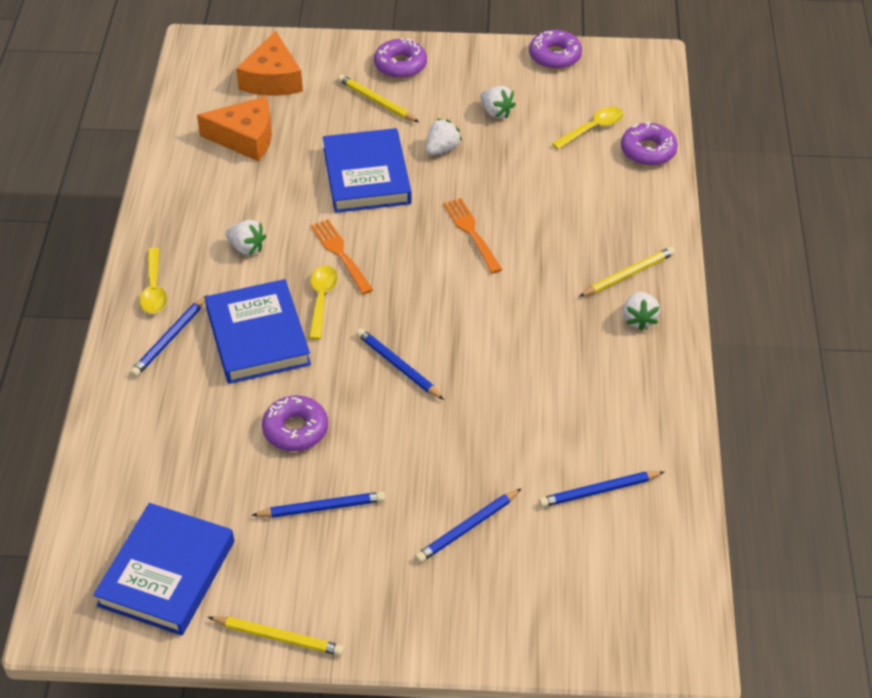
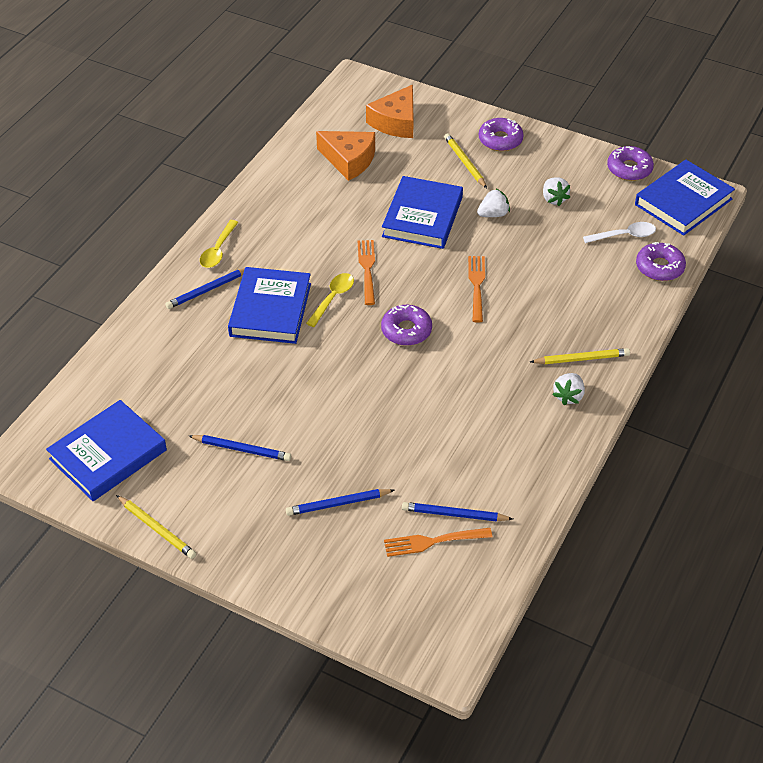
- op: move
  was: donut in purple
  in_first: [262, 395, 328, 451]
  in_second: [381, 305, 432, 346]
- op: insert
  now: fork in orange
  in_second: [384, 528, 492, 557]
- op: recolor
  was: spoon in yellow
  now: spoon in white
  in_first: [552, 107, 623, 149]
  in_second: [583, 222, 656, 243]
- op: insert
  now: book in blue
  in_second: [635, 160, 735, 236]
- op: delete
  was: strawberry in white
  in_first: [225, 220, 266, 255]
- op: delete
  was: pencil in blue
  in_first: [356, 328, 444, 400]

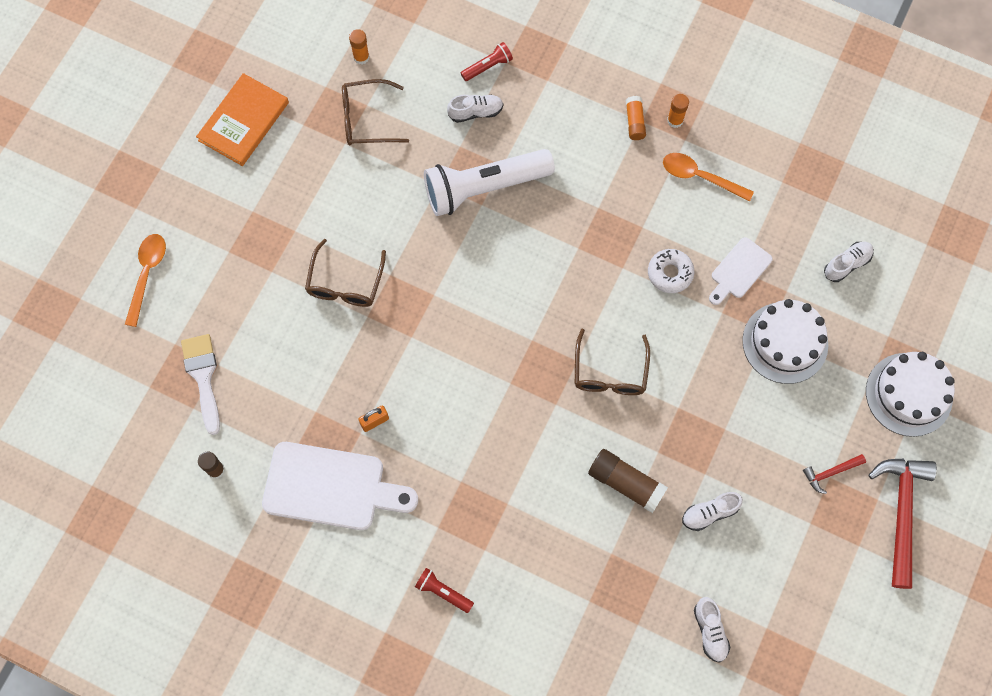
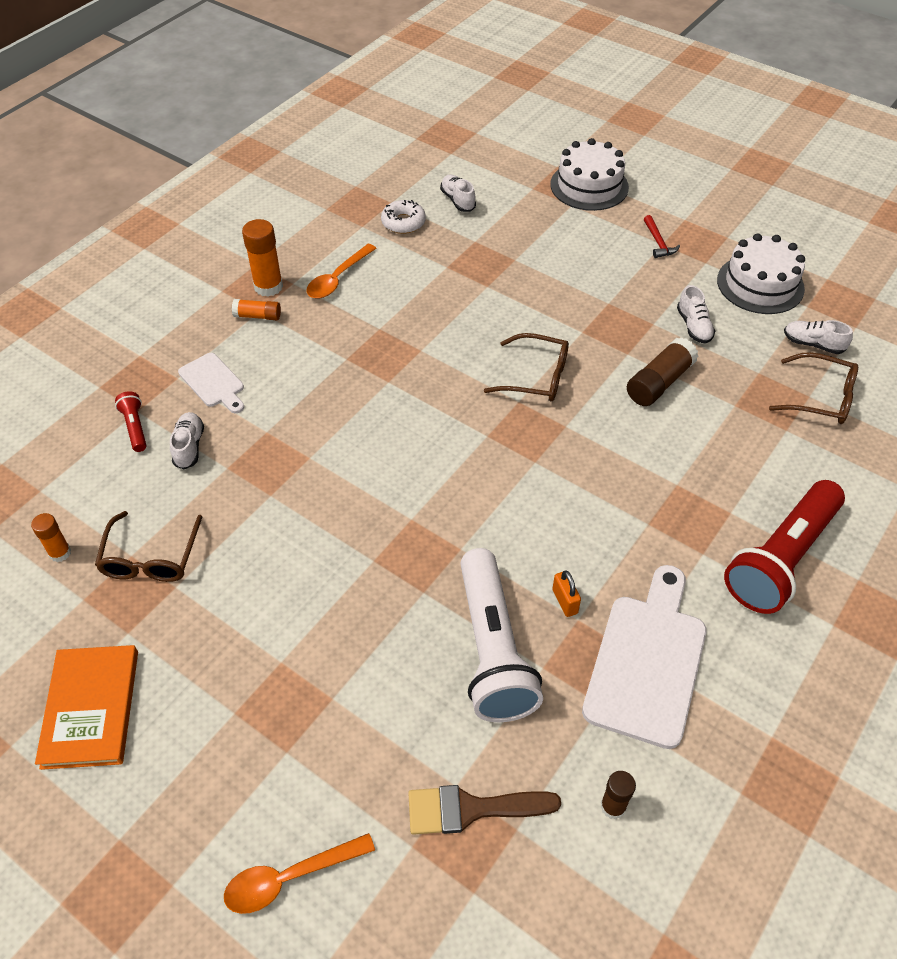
- op: rotate
  was: book in orange
  in_first: [196, 73, 289, 166]
  in_second: [35, 645, 138, 770]
  clockwise: 45
- op: move
  was: cutting board in white
  in_first: [709, 237, 772, 305]
  in_second: [178, 353, 244, 413]
- op: rotate
  was: spoon in orange
  in_first: [125, 234, 166, 327]
  in_second: [224, 833, 375, 914]
  clockwise: -45
- op: resize
  was: glue stick in orange
  in_first: [667, 94, 689, 128]
  in_second: [242, 219, 283, 297]
  ratio: 1.66
- op: move
  was: donut in white
  in_first: [648, 249, 694, 293]
  in_second: [381, 200, 426, 234]
- op: recolor
  was: brush in white
  now: brush in brown
  in_first: [181, 334, 220, 435]
  in_second: [408, 785, 561, 835]
- op: move
  was: flashlight in white
  in_first: [424, 149, 555, 216]
  in_second: [460, 548, 543, 722]
- op: move
  was: cake in white
  in_first: [742, 299, 828, 384]
  in_second: [717, 233, 805, 314]
- op: resize
  was: flashlight in red
  in_first: [415, 568, 474, 613]
  in_second: [724, 480, 845, 614]
  ratio: 2.33
- op: move
  was: glasses in brown
  in_first: [305, 239, 386, 307]
  in_second: [769, 352, 858, 424]
- op: rotate
  was: shoe in white
  in_first: [694, 597, 730, 663]
  in_second: [784, 320, 853, 354]
  clockwise: -150
- op: delete
  was: hammer in red
  in_first: [868, 459, 937, 589]

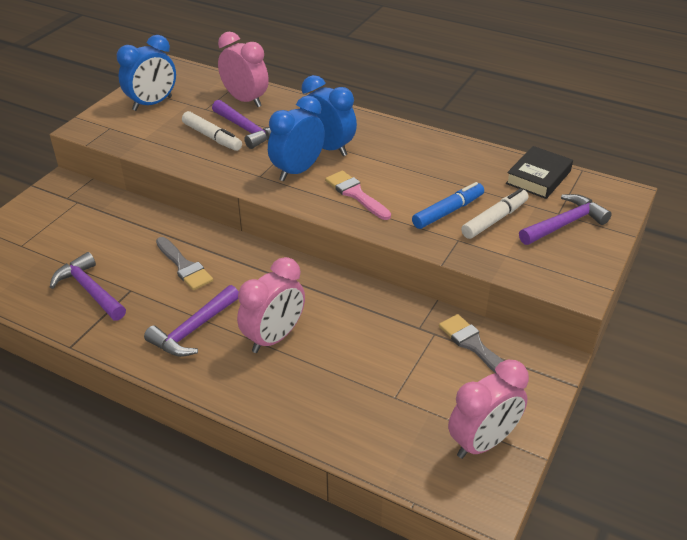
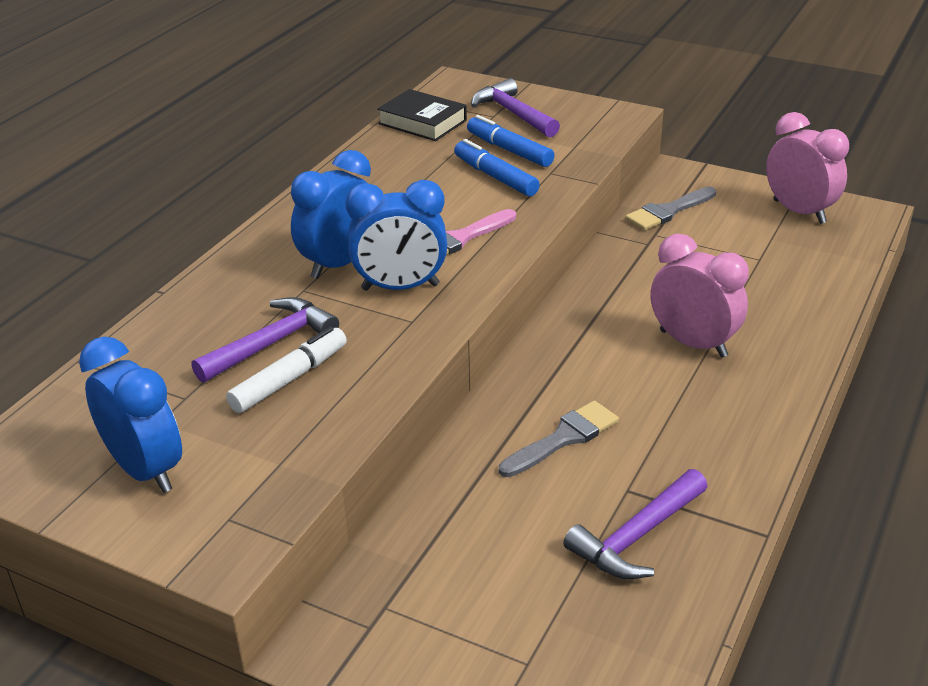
- op: rotate
  was: clock in blue
  in_first: [268, 95, 325, 181]
  in_second: [345, 180, 447, 291]
  clockwise: -45
- op: recolor
  was: marker in white
  now: marker in blue
  in_first: [461, 188, 528, 239]
  in_second: [467, 115, 555, 167]
- op: delete
  was: hammer in purple
  in_first: [144, 285, 238, 357]
- op: delete
  was: clock in pink
  in_first: [218, 32, 269, 107]

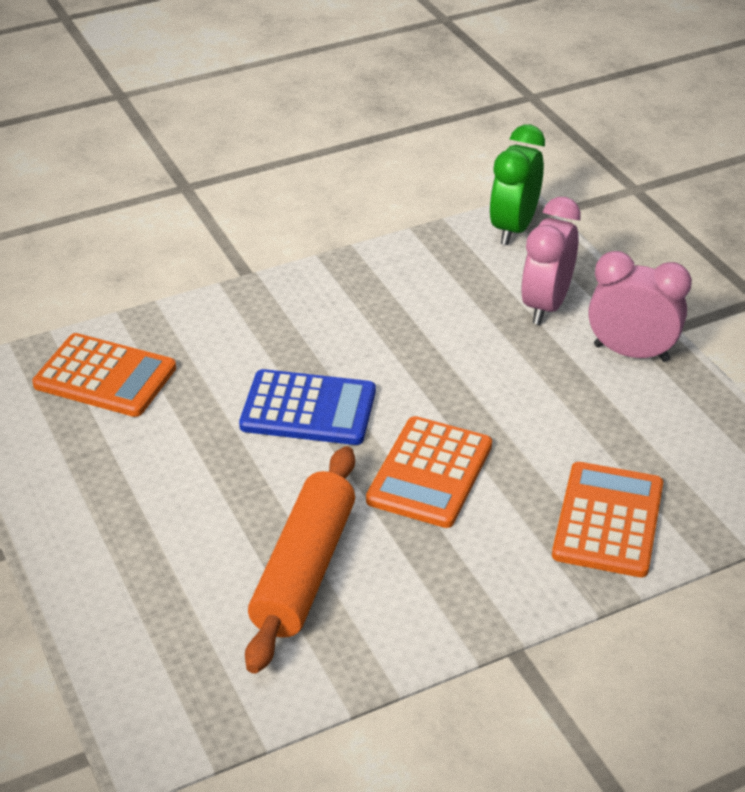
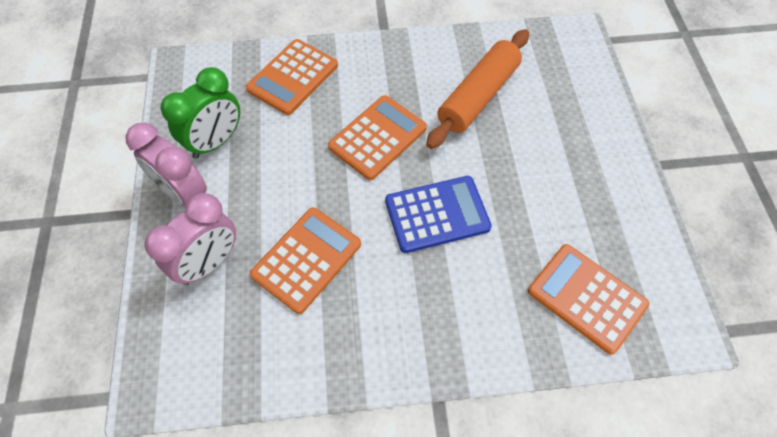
- op: move
  was: clock in green
  in_first: [489, 125, 545, 245]
  in_second: [161, 67, 240, 159]
- op: insert
  now: calculator in orange
  in_second: [250, 207, 361, 314]
- op: rotate
  was: calculator in blue
  in_first: [239, 369, 376, 445]
  in_second: [385, 176, 492, 253]
  clockwise: 135

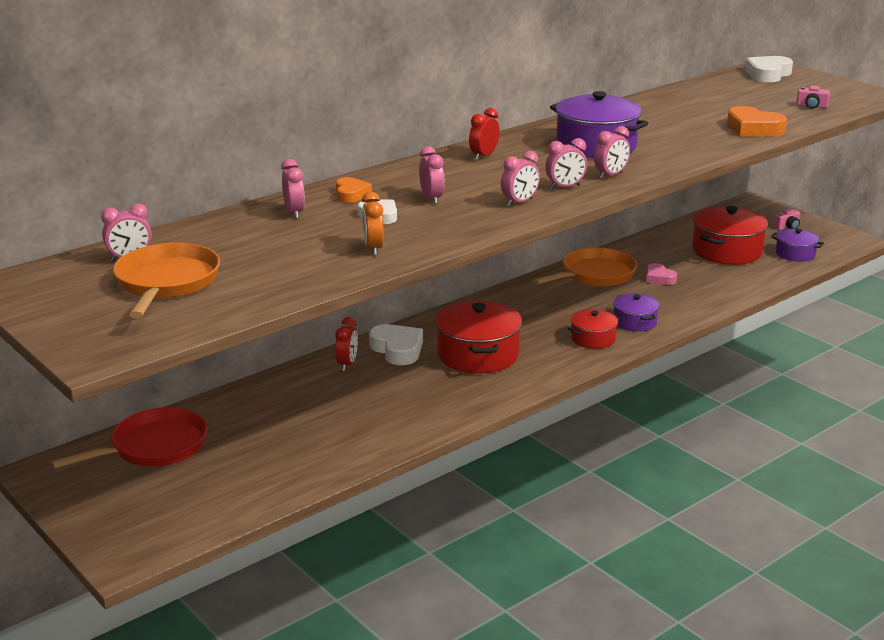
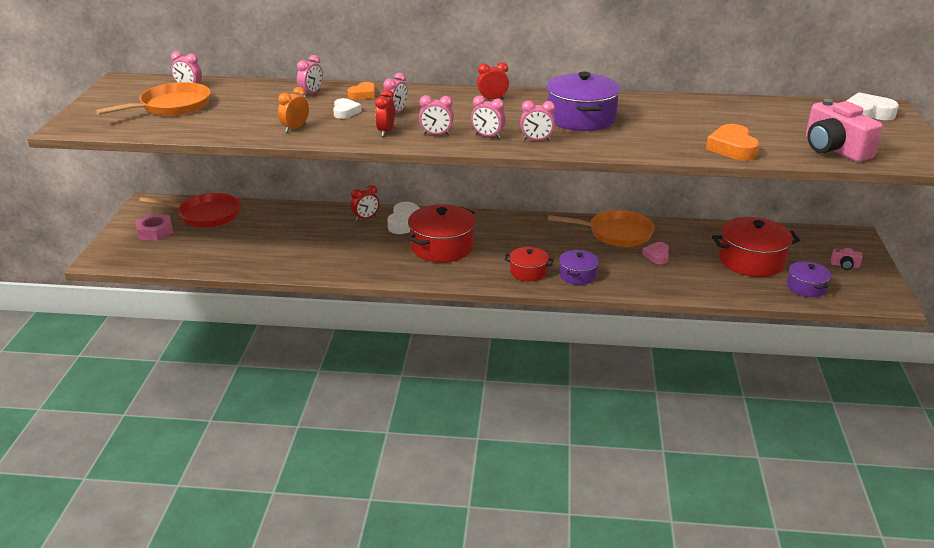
- op: insert
  now: nut in pink
  in_second: [135, 214, 173, 241]
- op: insert
  now: clock in red
  in_second: [375, 89, 395, 136]
- op: resize
  was: camera in pink
  in_first: [796, 86, 830, 109]
  in_second: [806, 99, 883, 162]
  ratio: 2.3

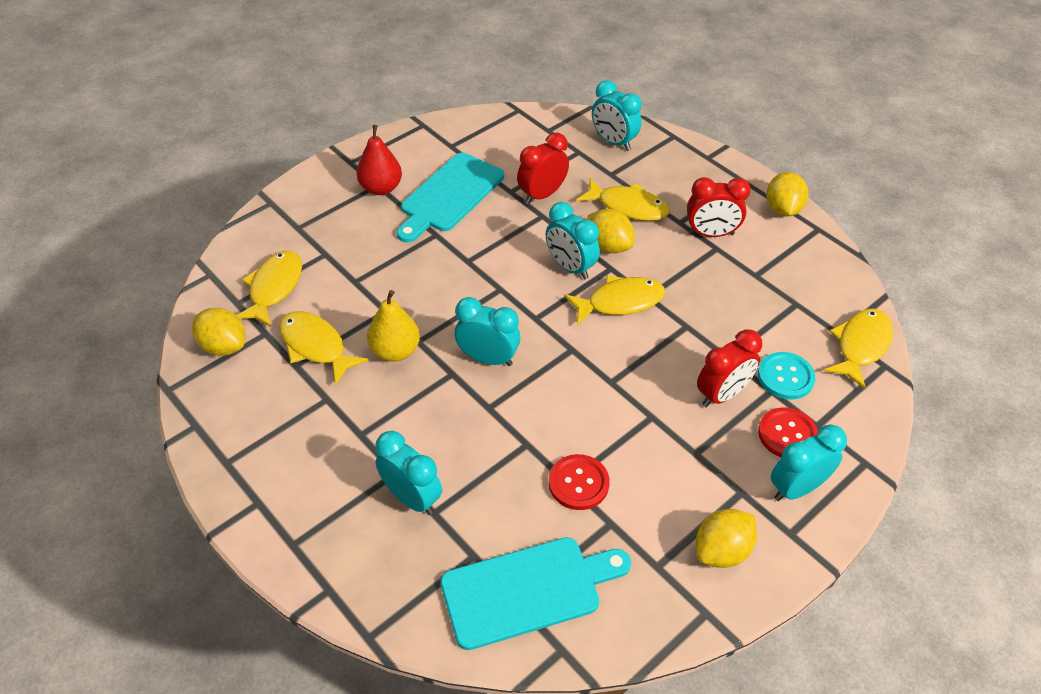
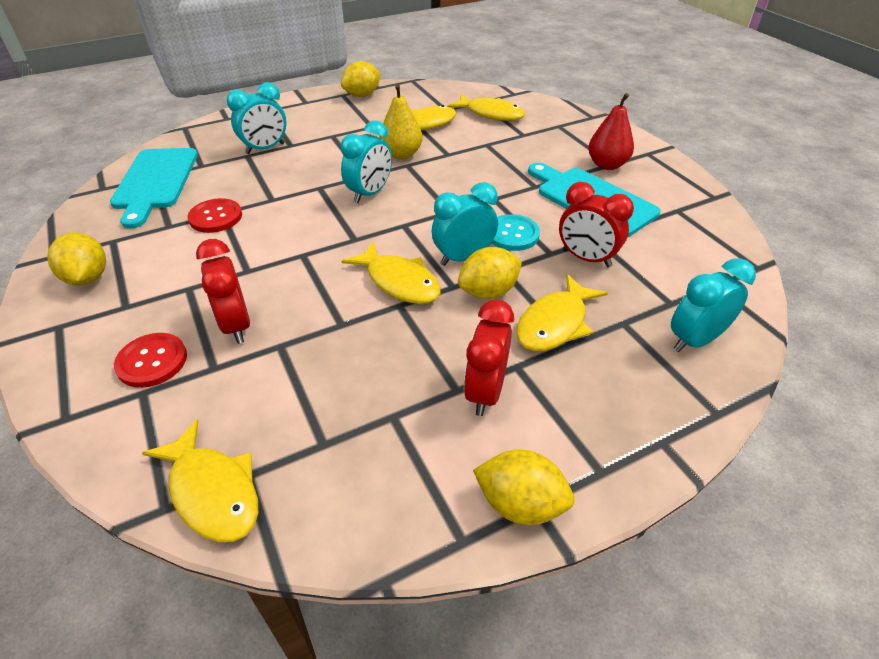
- op: move
  was: lemon in yellow
  in_first: [192, 308, 245, 356]
  in_second: [341, 61, 381, 97]
- op: rotate
  was: fish in yellow
  in_first: [564, 275, 665, 325]
  in_second: [341, 241, 441, 304]
  clockwise: -45
- op: move
  was: button in turquoise
  in_first: [758, 352, 815, 400]
  in_second: [491, 214, 540, 251]
- op: rotate
  was: clock in red
  in_first: [517, 132, 569, 204]
  in_second: [559, 182, 634, 267]
  clockwise: 150
- op: delete
  was: clock in turquoise
  in_first: [771, 424, 847, 501]

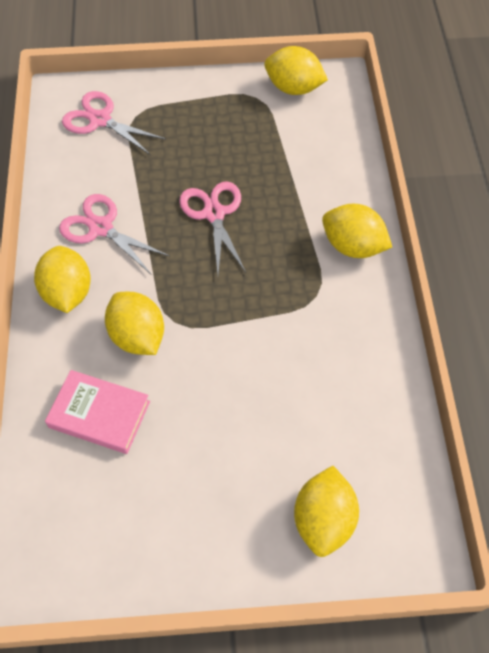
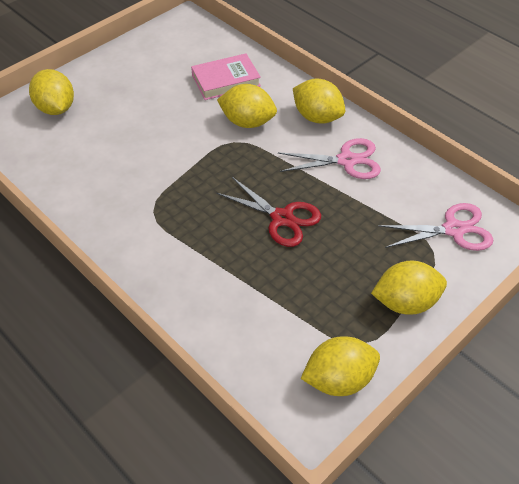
- op: recolor
  was: scissors in pink
  now: scissors in red
  in_first: [179, 181, 246, 274]
  in_second: [216, 177, 321, 247]
- op: move
  was: lemon in yellow
  in_first: [322, 204, 392, 258]
  in_second: [371, 260, 447, 315]

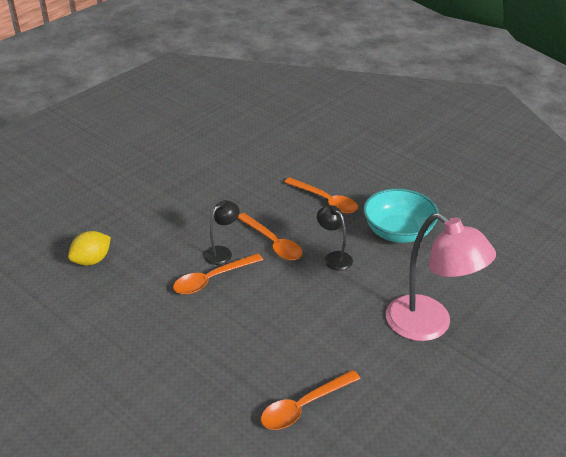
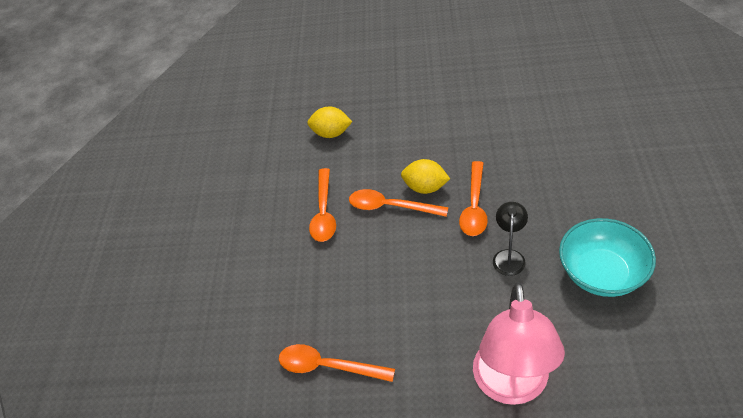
- op: move
  was: spoon in orange
  in_first: [284, 177, 358, 214]
  in_second: [309, 168, 336, 242]
- op: replace
  was: lamp in black
  now: lemon in yellow
  in_first: [203, 200, 240, 265]
  in_second: [401, 159, 450, 194]

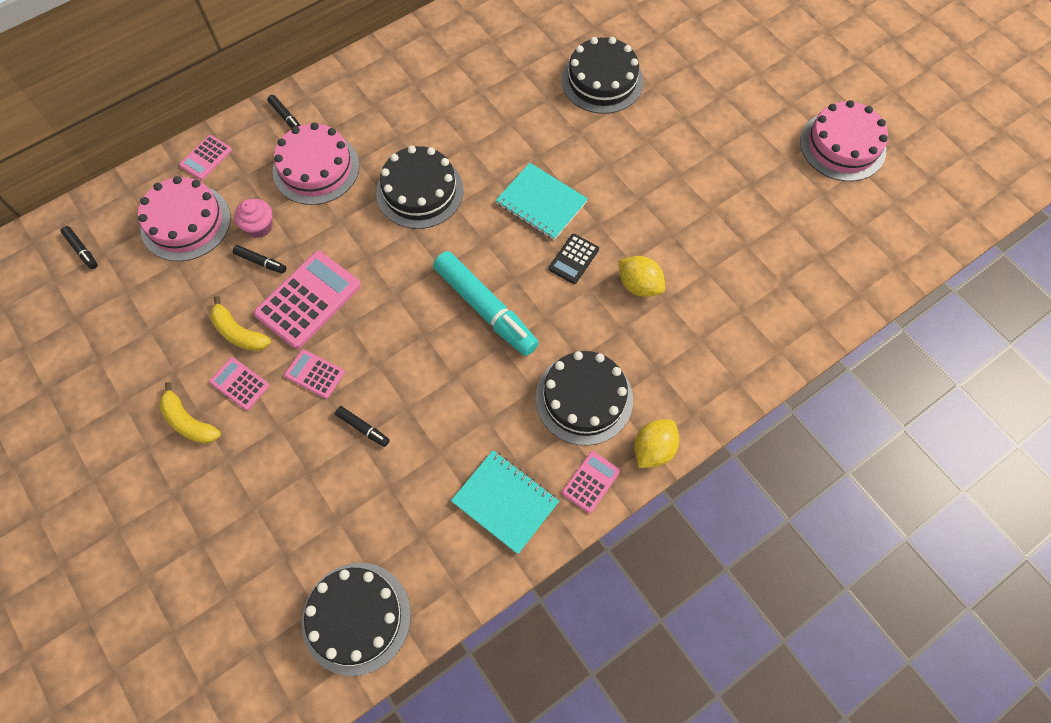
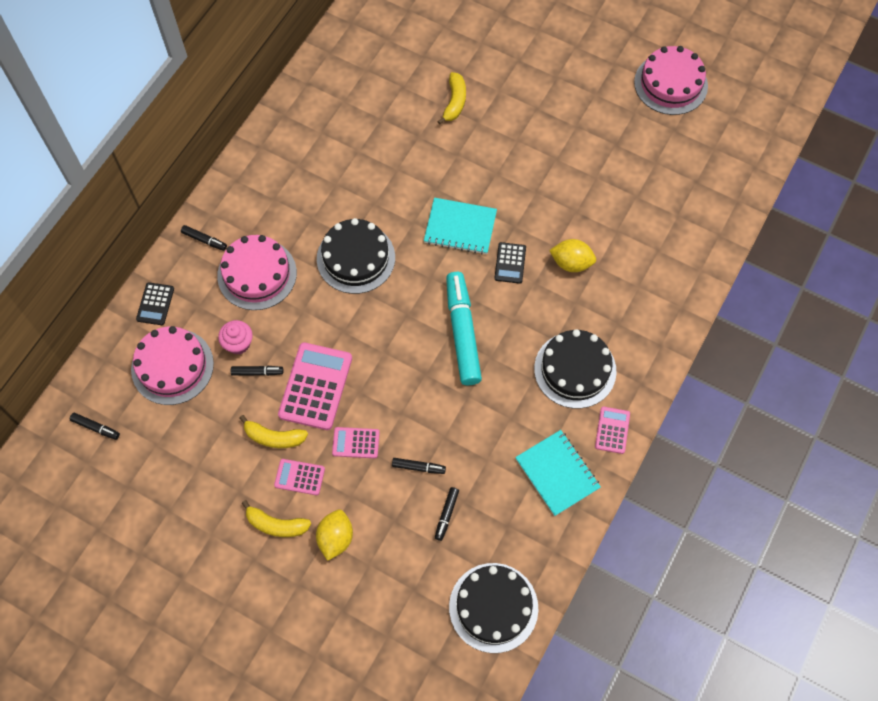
- op: recolor
  was: calculator in pink
  now: calculator in black
  in_first: [179, 135, 232, 180]
  in_second: [136, 282, 174, 325]
- op: move
  was: lemon in yellow
  in_first: [634, 419, 679, 468]
  in_second: [316, 509, 353, 561]
- op: insert
  now: marker in black
  in_second: [435, 487, 459, 541]
- op: replace
  was: cake in black
  now: banana in yellow
  in_first: [562, 37, 643, 114]
  in_second: [437, 72, 466, 125]
- op: rotate
  was: marker in turquoise
  in_first: [433, 251, 539, 356]
  in_second: [446, 272, 482, 385]
  clockwise: -120
- op: rotate
  was: notebook in turquoise
  in_first: [451, 450, 559, 554]
  in_second: [515, 430, 601, 516]
  clockwise: 45

